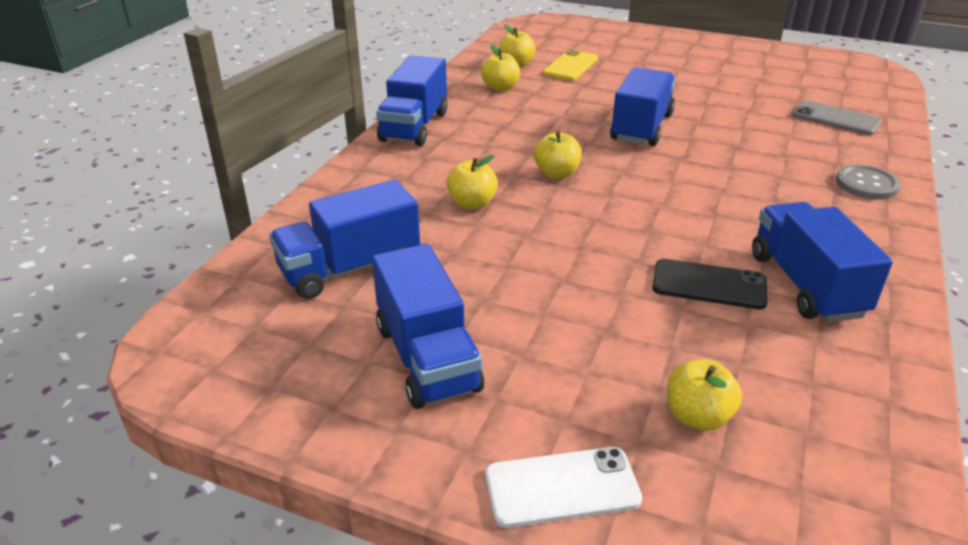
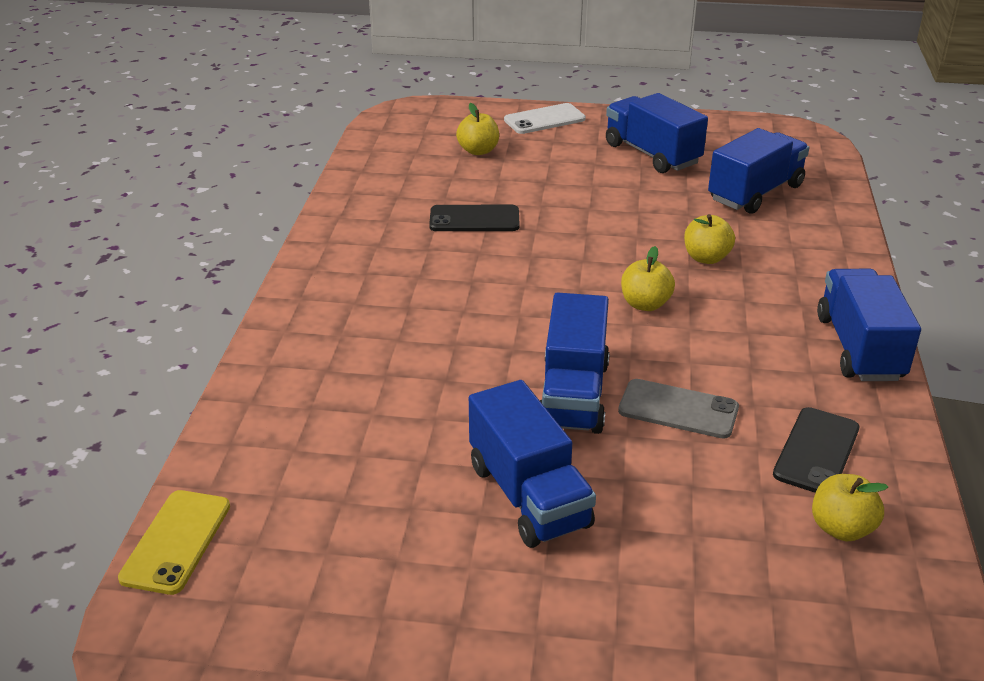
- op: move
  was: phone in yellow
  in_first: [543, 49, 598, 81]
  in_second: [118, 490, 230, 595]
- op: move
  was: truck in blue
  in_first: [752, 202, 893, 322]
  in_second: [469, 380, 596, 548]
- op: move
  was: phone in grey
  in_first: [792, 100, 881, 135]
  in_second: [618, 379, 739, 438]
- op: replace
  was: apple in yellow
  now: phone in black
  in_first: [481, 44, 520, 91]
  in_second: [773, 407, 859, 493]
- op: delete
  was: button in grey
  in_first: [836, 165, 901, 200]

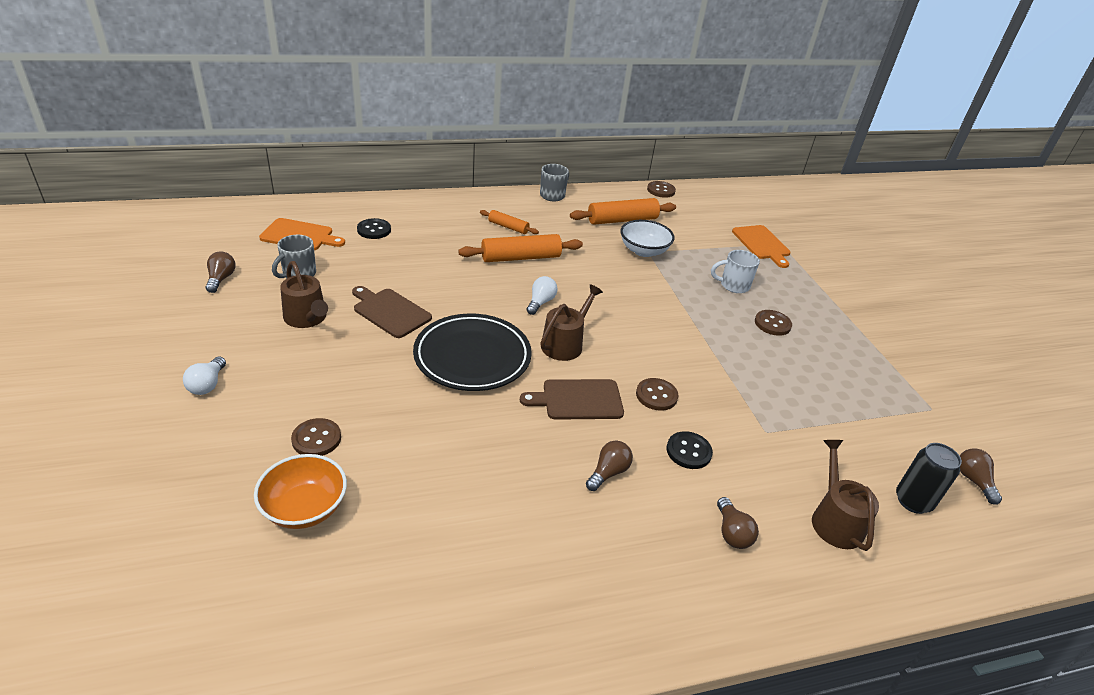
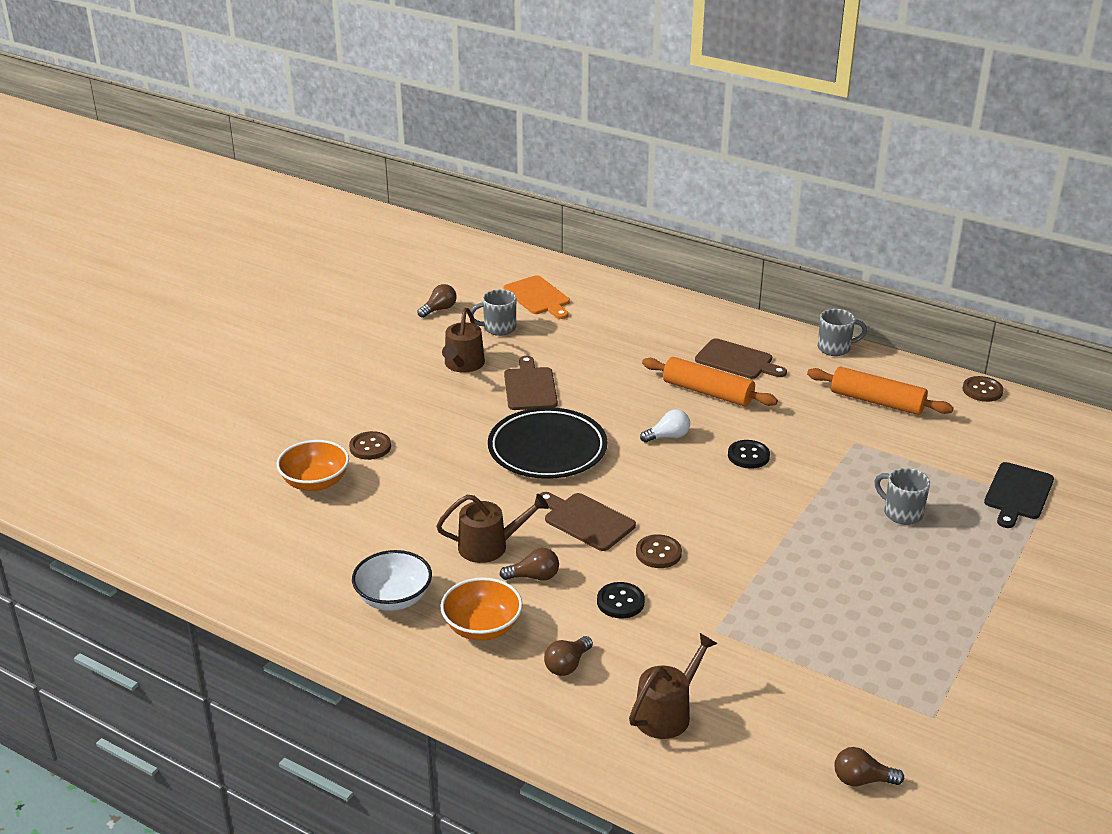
- op: move
  was: bowl in white
  in_first: [620, 220, 675, 257]
  in_second: [352, 550, 432, 611]
- op: move
  was: watering can in brown
  in_first: [540, 284, 603, 361]
  in_second: [436, 494, 549, 563]
- op: insert
  now: bowl in orange
  in_second: [440, 577, 523, 641]
- op: replace
  was: rolling pin in orange
  now: cutting board in brown
  in_first: [480, 210, 539, 234]
  in_second: [695, 338, 787, 379]
- op: move
  was: button in black
  in_first: [357, 218, 391, 239]
  in_second: [728, 440, 770, 469]
- op: rotate
  was: light bulb in brown
  in_first: [960, 448, 1002, 505]
  in_second: [834, 747, 904, 786]
  clockwise: -120
- op: recolor
  was: mug in white
  now: mug in grey
  in_first: [711, 250, 760, 293]
  in_second: [874, 468, 930, 525]
- op: recolor
  was: cutting board in orange
  now: cutting board in black
  in_first: [732, 225, 791, 268]
  in_second: [984, 462, 1054, 528]
- op: delete
  was: light bulb in white
  in_first: [183, 357, 226, 395]
- op: delete
  was: button in brown
  in_first: [755, 310, 792, 336]
- op: delete
  was: can in black
  in_first: [896, 443, 962, 514]

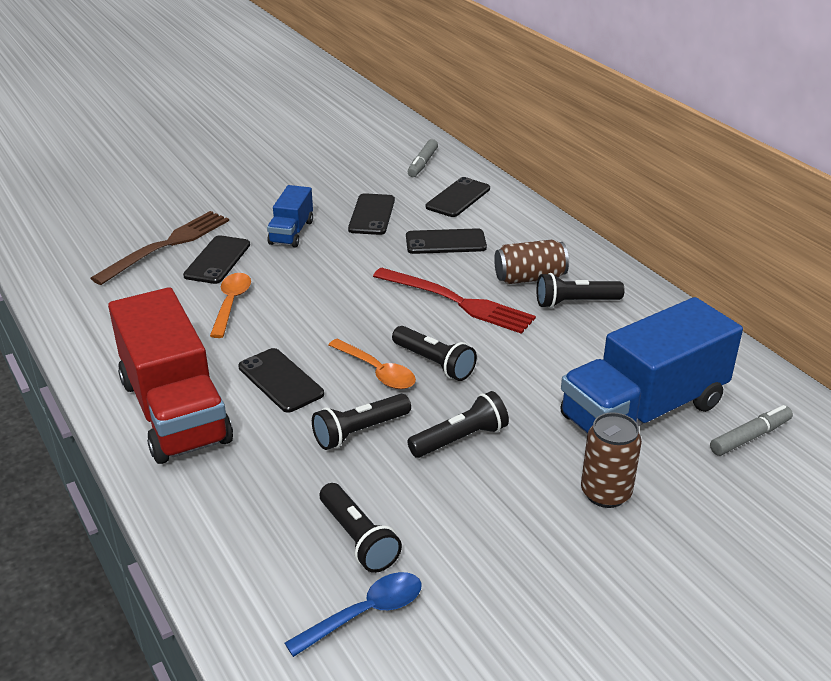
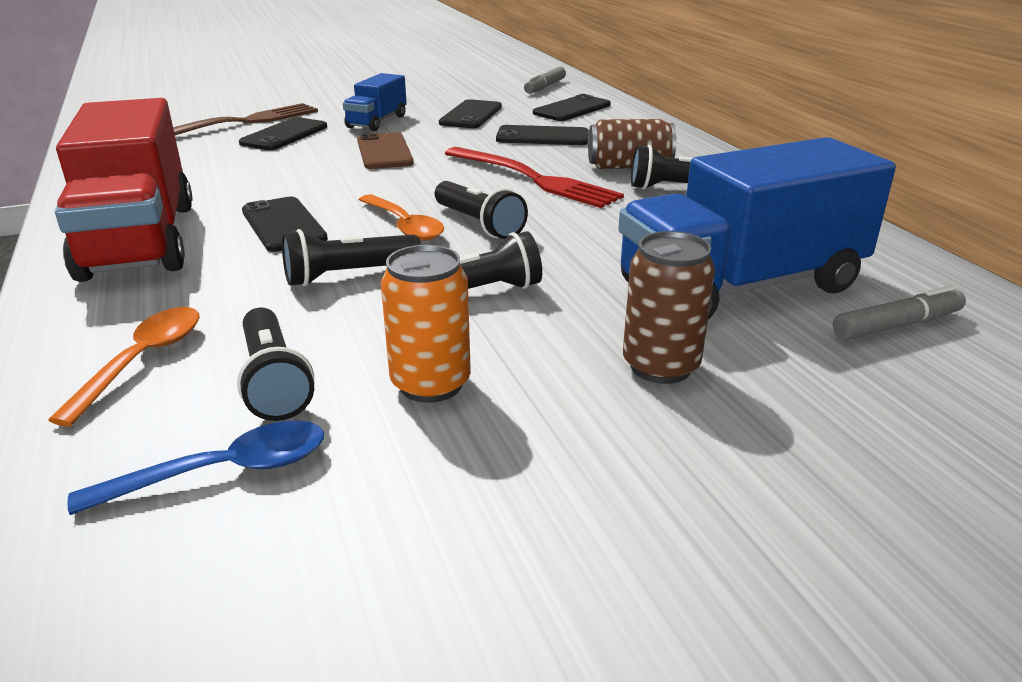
- op: move
  was: spoon in orange
  in_first: [210, 273, 251, 338]
  in_second: [48, 307, 200, 427]
- op: insert
  now: phone in brown
  in_second: [357, 132, 414, 169]
- op: insert
  now: can in orange
  in_second: [381, 245, 471, 403]

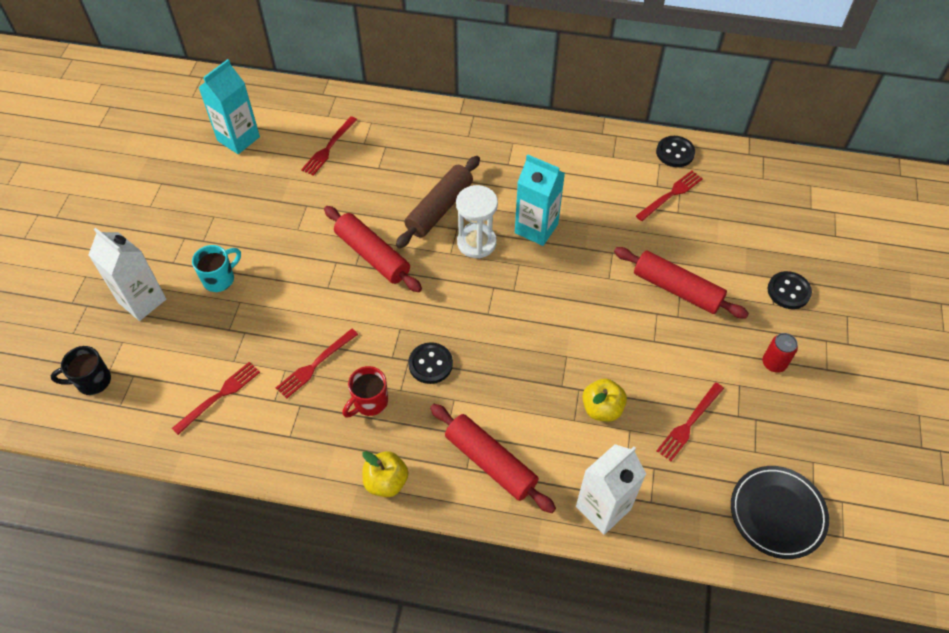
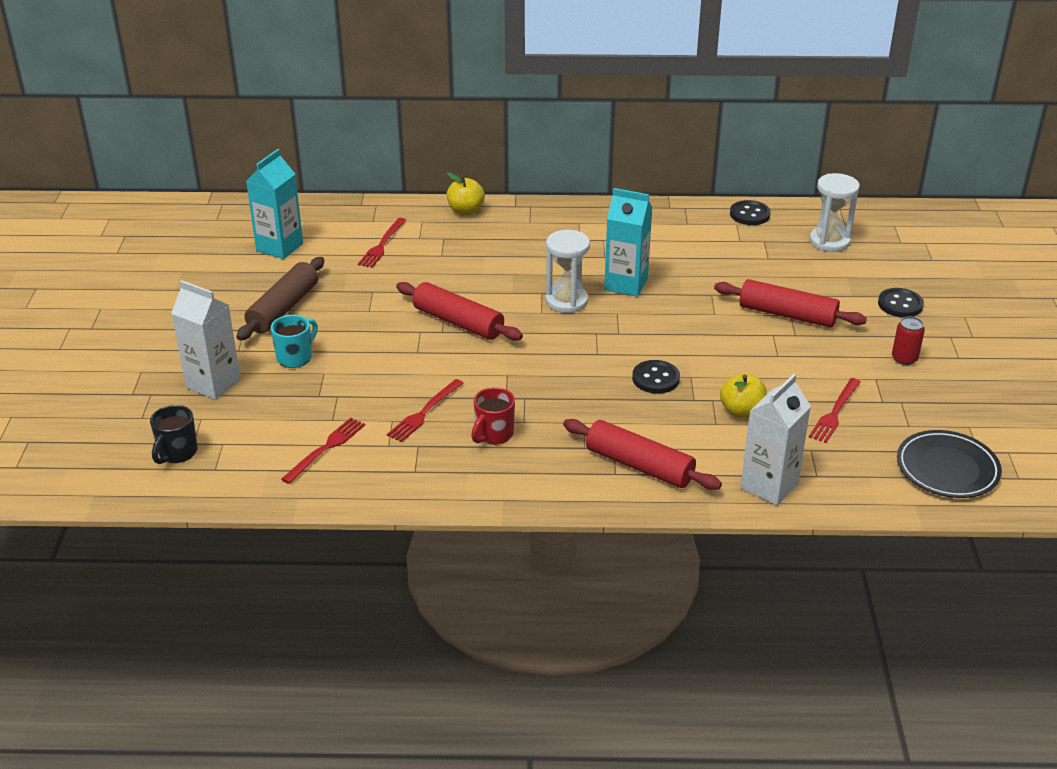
- op: rotate
  was: mug in black
  in_first: [51, 346, 111, 395]
  in_second: [150, 405, 198, 464]
  clockwise: -45
- op: move
  was: rolling pin in brown
  in_first: [396, 156, 480, 248]
  in_second: [236, 257, 324, 341]
- op: move
  was: apple in yellow
  in_first: [362, 451, 408, 497]
  in_second: [447, 172, 485, 215]
- op: move
  was: button in black
  in_first: [408, 342, 453, 384]
  in_second: [632, 360, 680, 394]
- op: insert
  now: hourglass in white
  in_second: [810, 173, 860, 252]
- op: delete
  was: fork in red
  in_first: [636, 171, 703, 221]

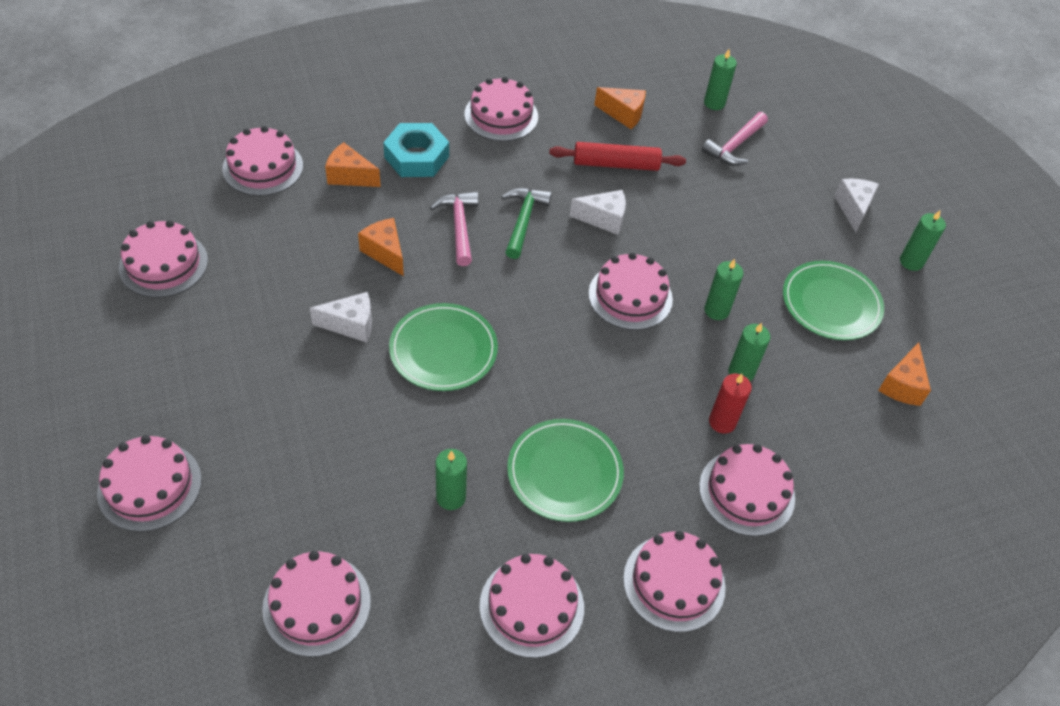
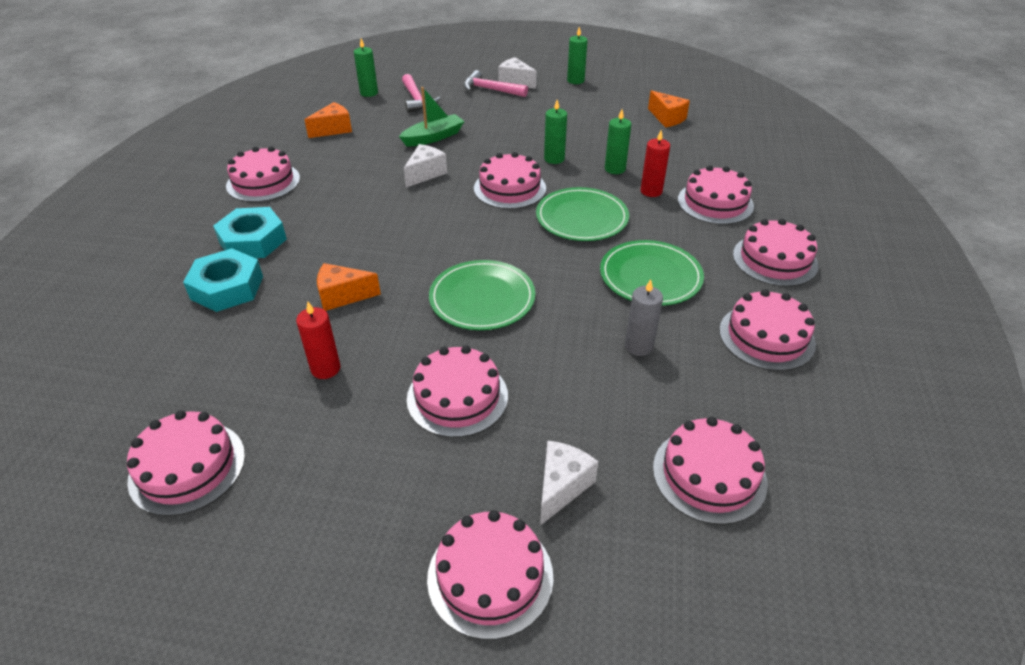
- op: replace
  was: cheese in orange
  now: nut in turquoise
  in_first: [325, 142, 381, 187]
  in_second: [183, 248, 263, 312]
- op: insert
  now: candle in red
  in_second: [296, 302, 340, 379]
- op: insert
  now: boat in green
  in_second: [399, 87, 464, 146]
- op: move
  was: cake in pink
  in_first: [222, 126, 303, 196]
  in_second: [407, 346, 508, 438]
- op: move
  was: hammer in pink
  in_first: [430, 192, 479, 266]
  in_second: [464, 70, 528, 97]
- op: move
  was: plate in green
  in_first: [783, 260, 884, 340]
  in_second: [536, 187, 629, 241]
- op: move
  was: cheese in white
  in_first: [310, 292, 372, 342]
  in_second: [540, 440, 598, 526]
- op: recolor
  was: candle in green
  now: candle in grey
  in_first: [436, 449, 467, 510]
  in_second: [625, 279, 663, 356]
- op: delete
  was: hammer in green
  in_first: [501, 188, 552, 259]
- op: delete
  was: rolling pin in red
  in_first: [549, 142, 686, 171]

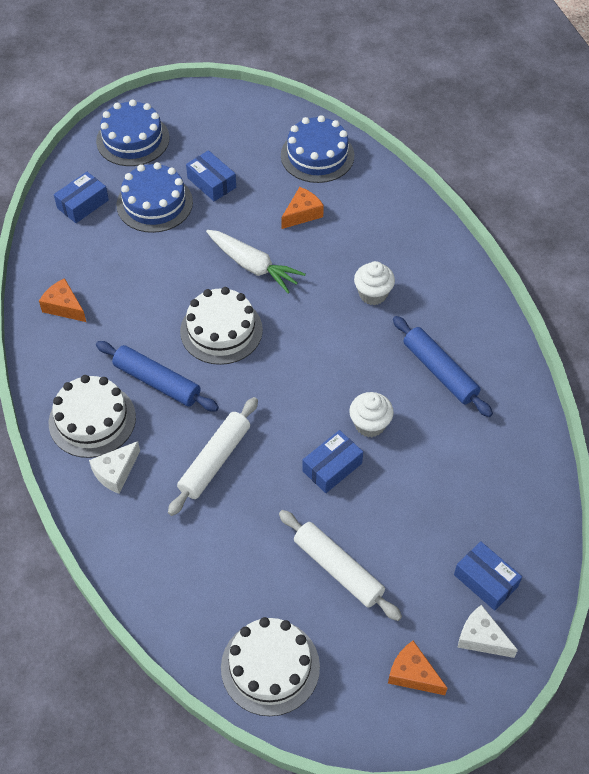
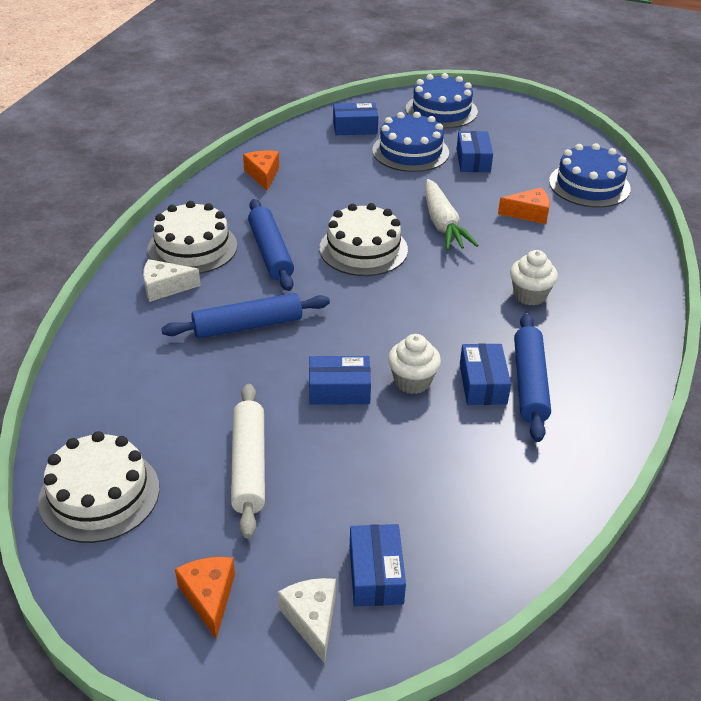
- op: recolor
  was: rolling pin in white
  now: rolling pin in blue
  in_first: [168, 397, 258, 516]
  in_second: [161, 293, 330, 339]
- op: insert
  now: box in blue
  in_second: [460, 343, 511, 405]

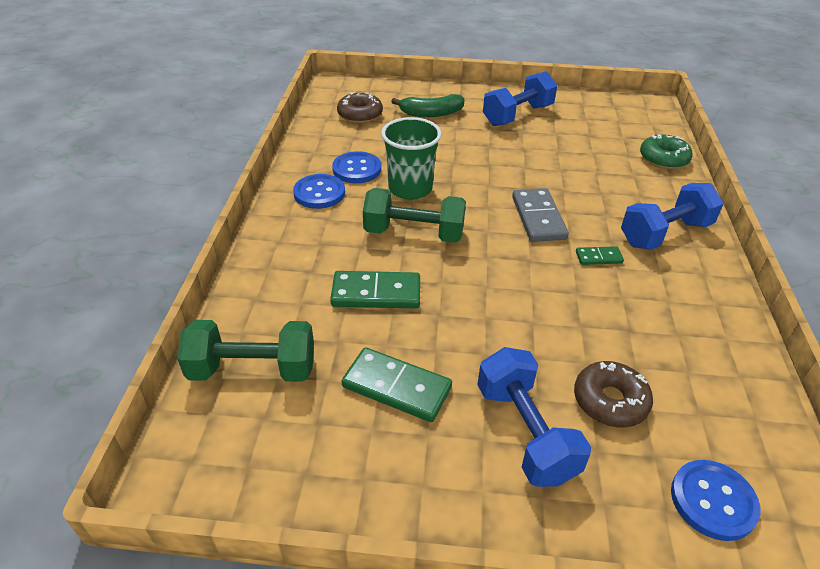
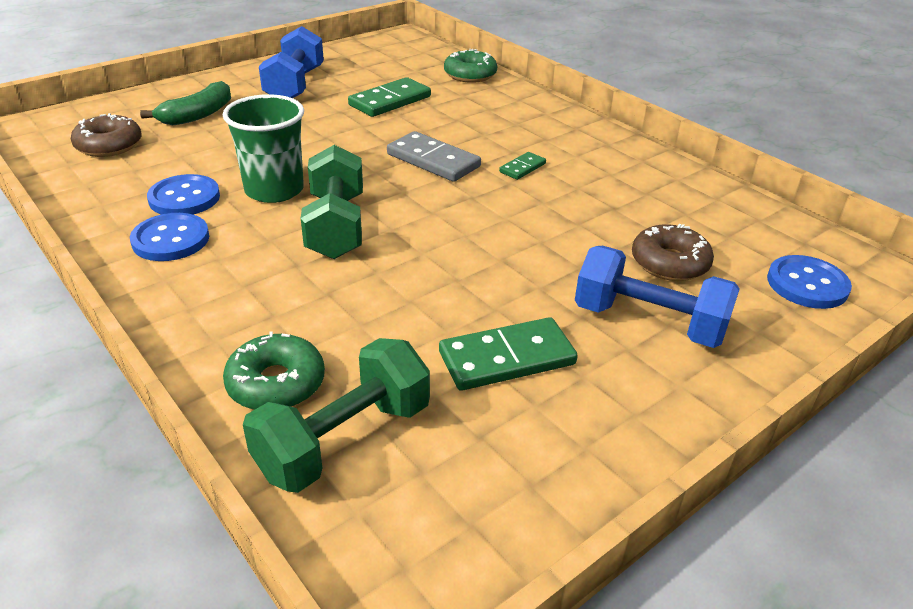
- op: insert
  now: donut in green
  in_second: [223, 331, 325, 410]
- op: rotate
  was: dumbbell in green
  in_first: [363, 188, 466, 243]
  in_second: [301, 145, 363, 259]
  clockwise: -60
- op: move
  was: domino in green
  in_first: [330, 271, 420, 308]
  in_second: [348, 77, 431, 117]
- op: delete
  was: dumbbell in blue
  in_first: [621, 183, 724, 250]

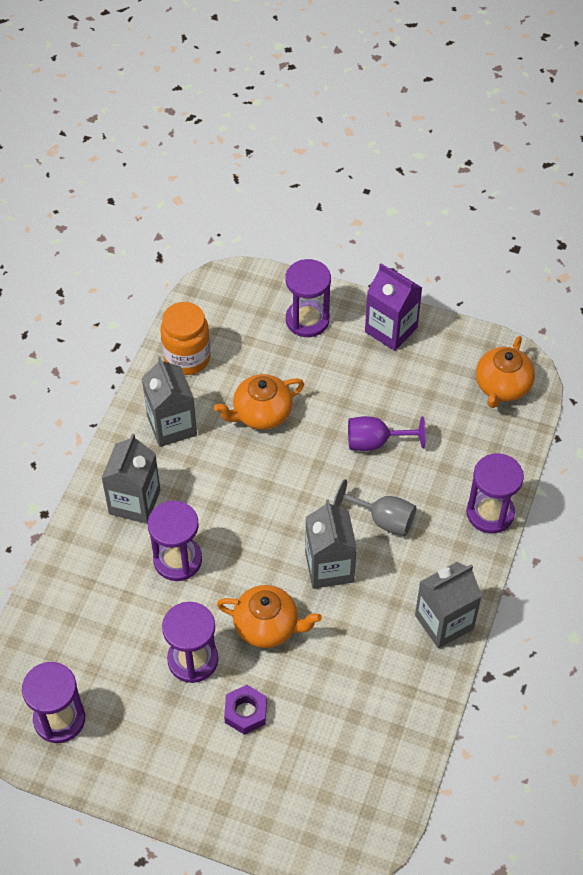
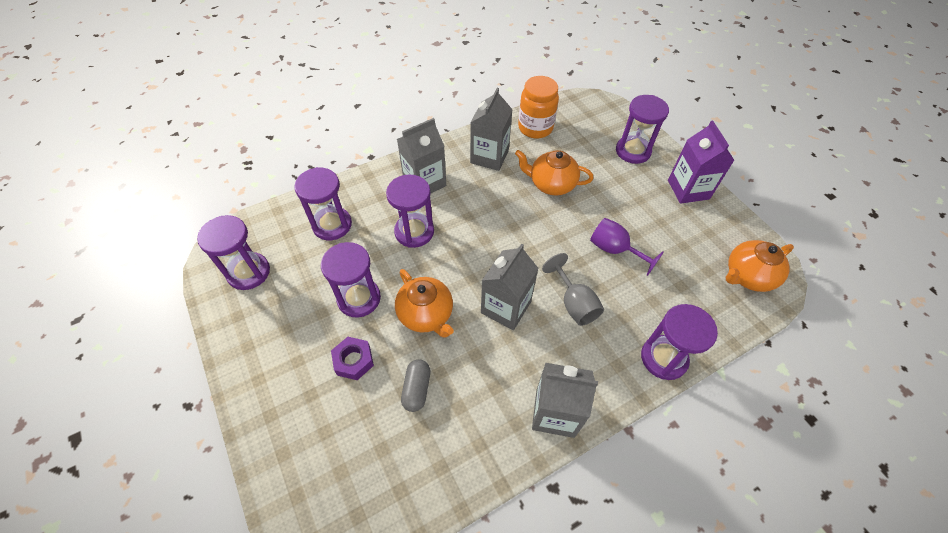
- op: insert
  now: hourglass in purple
  in_second: [294, 167, 352, 240]
- op: insert
  now: capsule in grey
  in_second: [401, 359, 430, 412]

